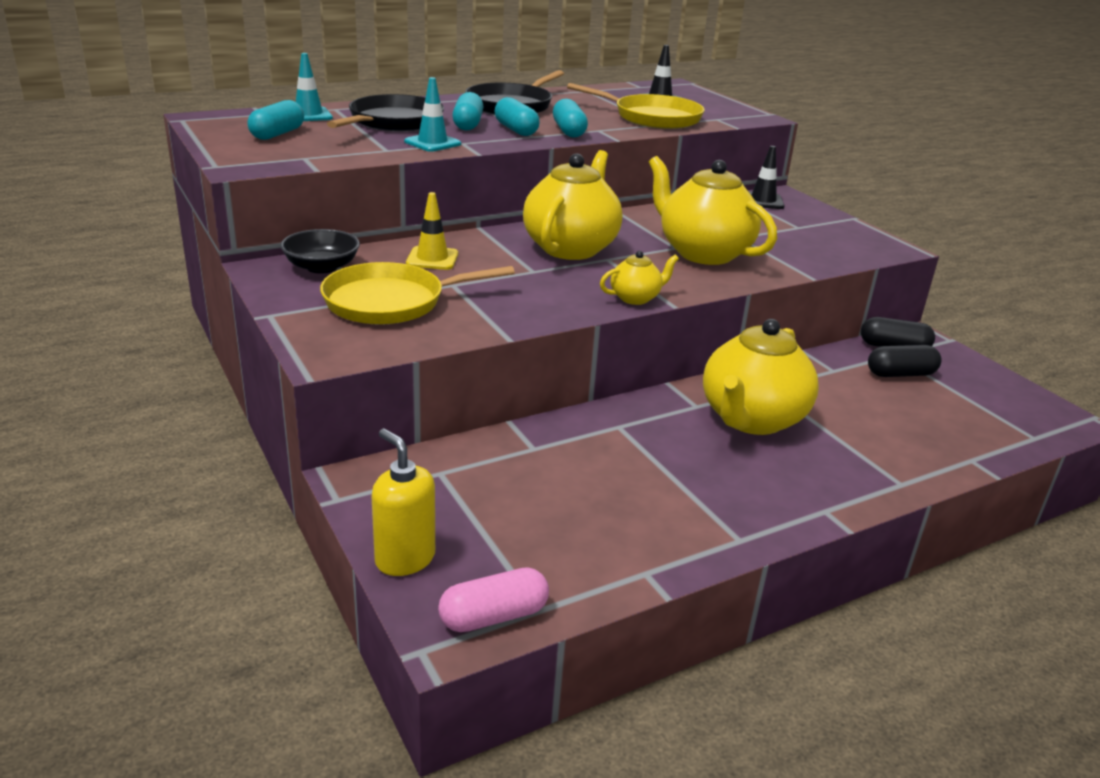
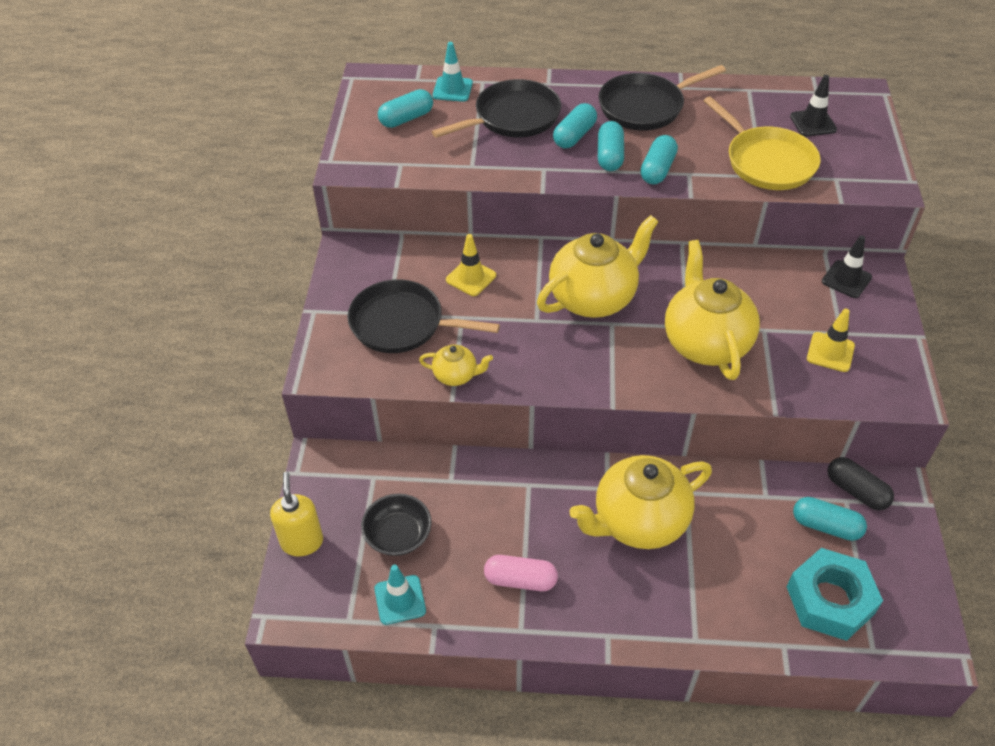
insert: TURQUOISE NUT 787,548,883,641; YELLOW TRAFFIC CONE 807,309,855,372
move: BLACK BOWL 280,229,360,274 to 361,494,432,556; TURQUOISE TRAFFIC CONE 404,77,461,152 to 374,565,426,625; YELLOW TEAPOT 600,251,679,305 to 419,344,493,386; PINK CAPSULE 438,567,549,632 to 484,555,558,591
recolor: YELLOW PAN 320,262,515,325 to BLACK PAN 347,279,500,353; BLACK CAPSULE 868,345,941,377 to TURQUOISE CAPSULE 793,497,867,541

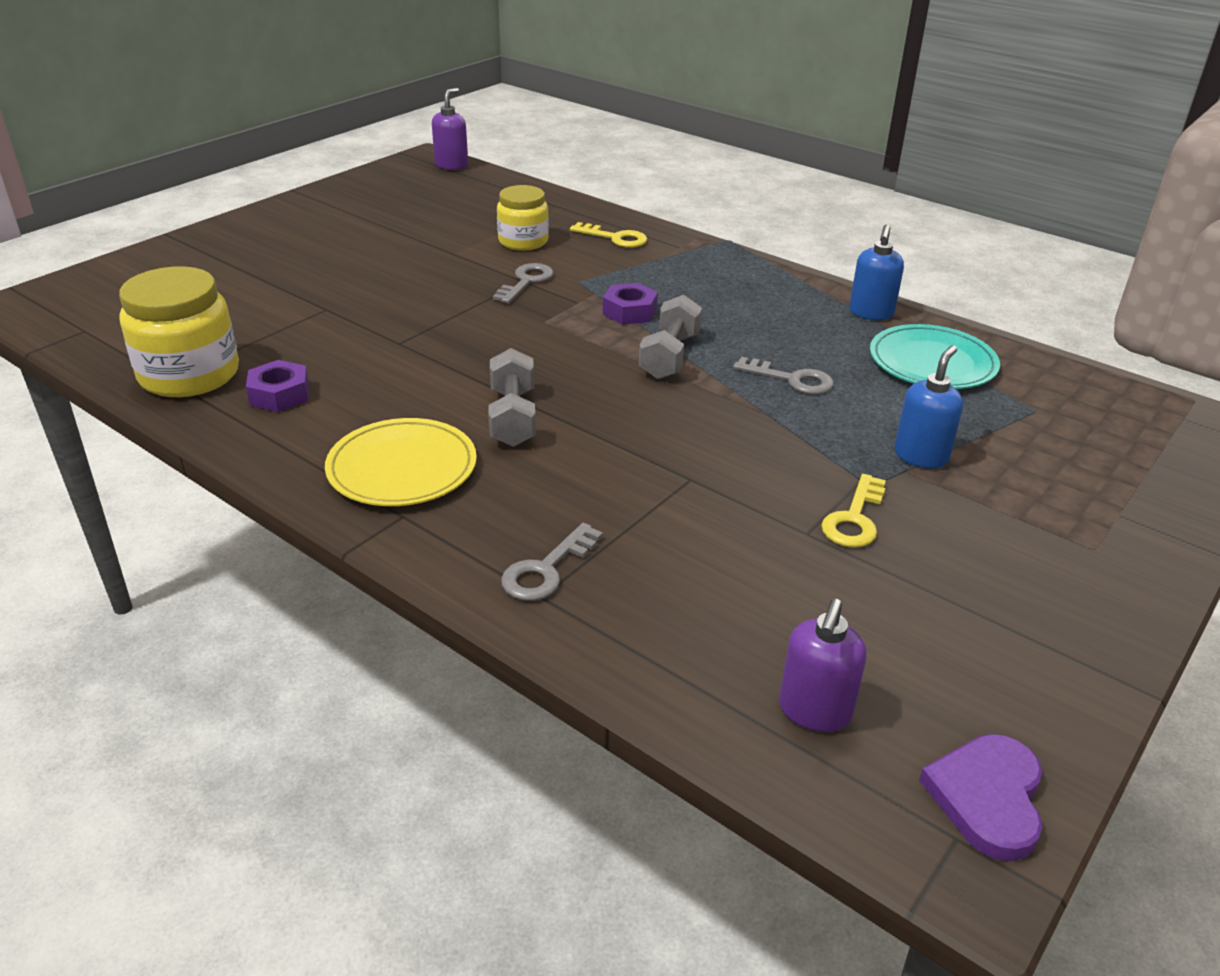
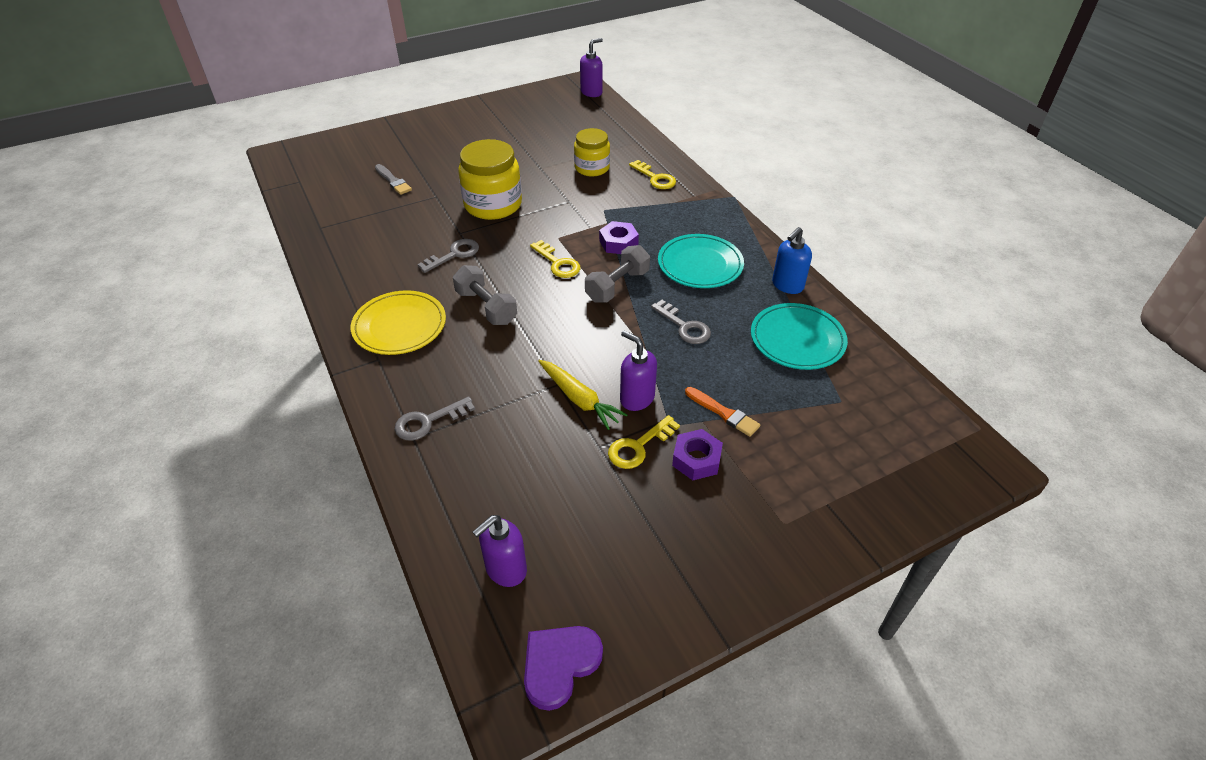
insert: GREY BRUSH 375,164,412,195; YELLOW KEY 530,240,580,278; YELLOW CARROT 538,360,628,430; PURPLE SOAP DISPENSER 620,330,657,411; TURQUOISE PLATE 658,234,744,288
move: GREY KEY 493,263,553,304 to 417,239,479,273; YELLOW JAR 119,266,239,397 to 458,139,522,220; PURPLE NUT 246,360,309,412 to 672,429,723,480
replace: BLUE SOAP DISPENSER 894,345,963,469 to ORANGE BRUSH 685,387,760,437
rotate: GREY DUMBBELL 488,348,536,447 = 453,265,517,325 60 degrees counterclockwise

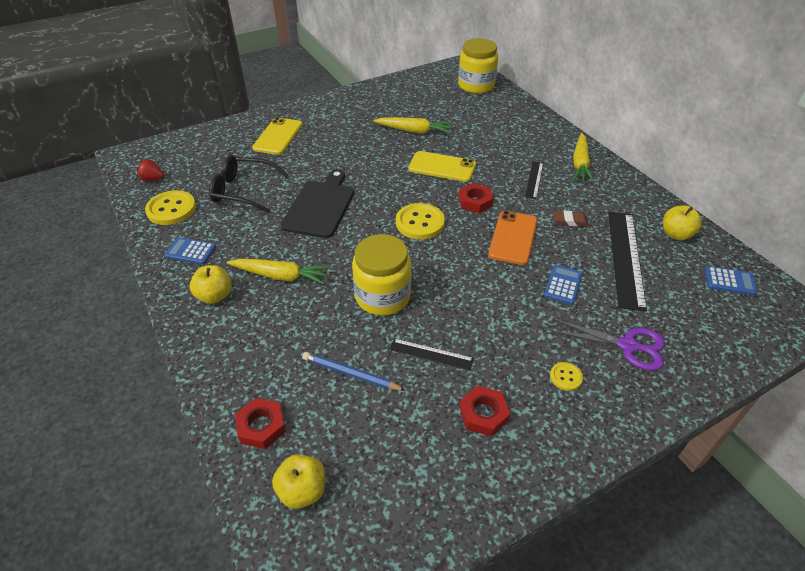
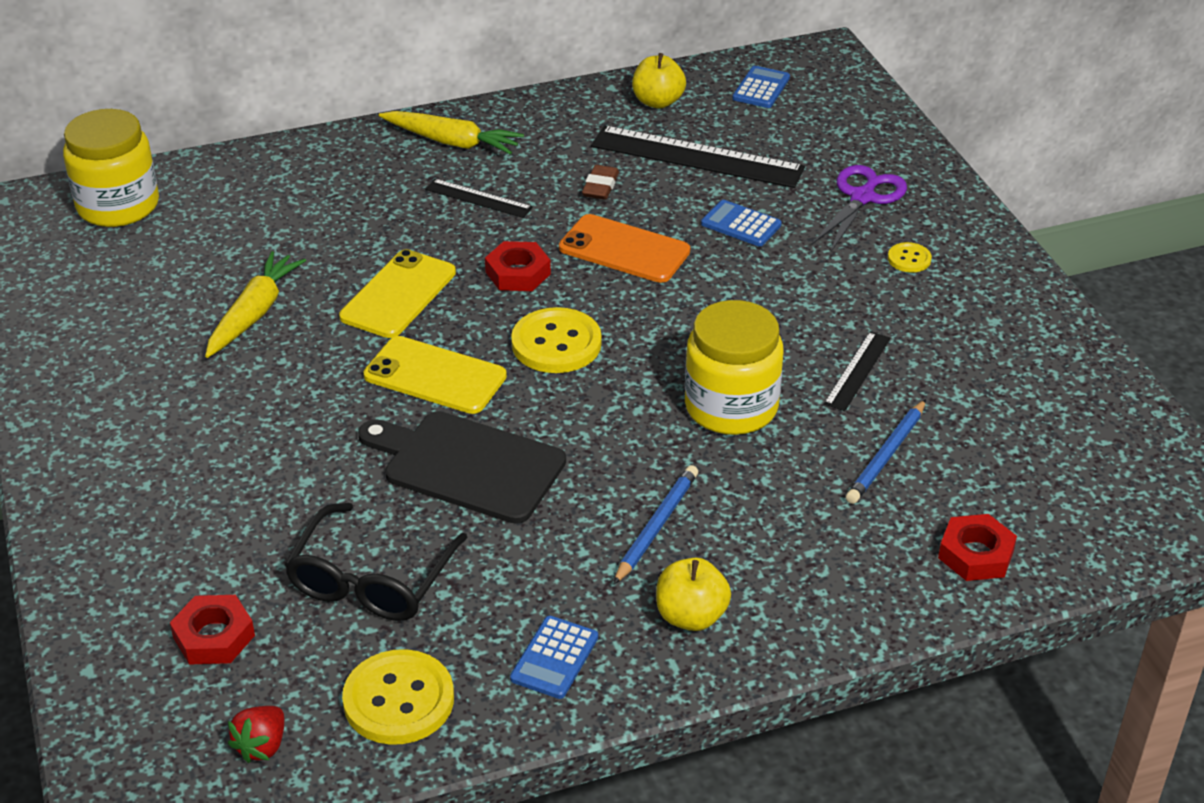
delete: YELLOW APPLE 272,454,325,509
move: RED NUT 459,386,511,437 to 170,595,255,665; YELLOW PHONE 252,117,302,155 to 363,336,507,414
replace: YELLOW CARROT 227,259,330,284 to BLUE PENCIL 613,465,698,585

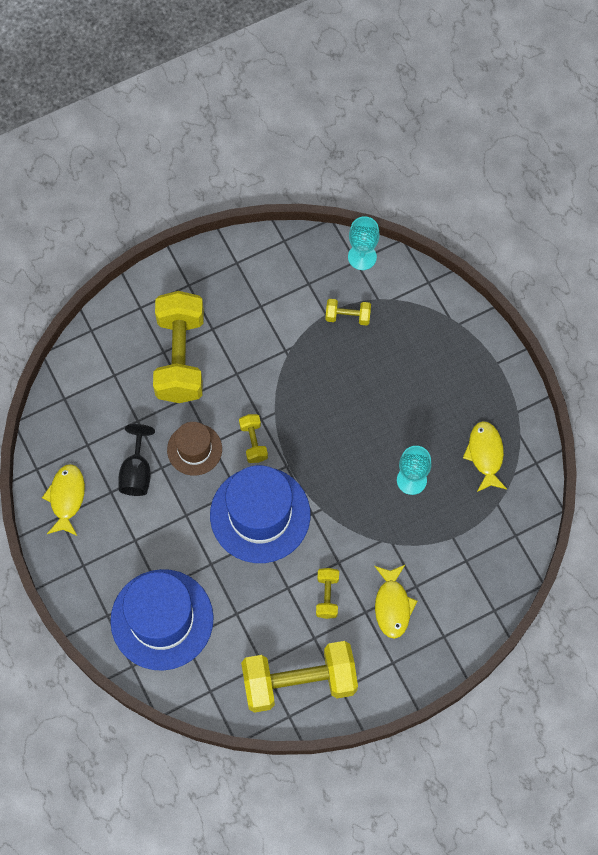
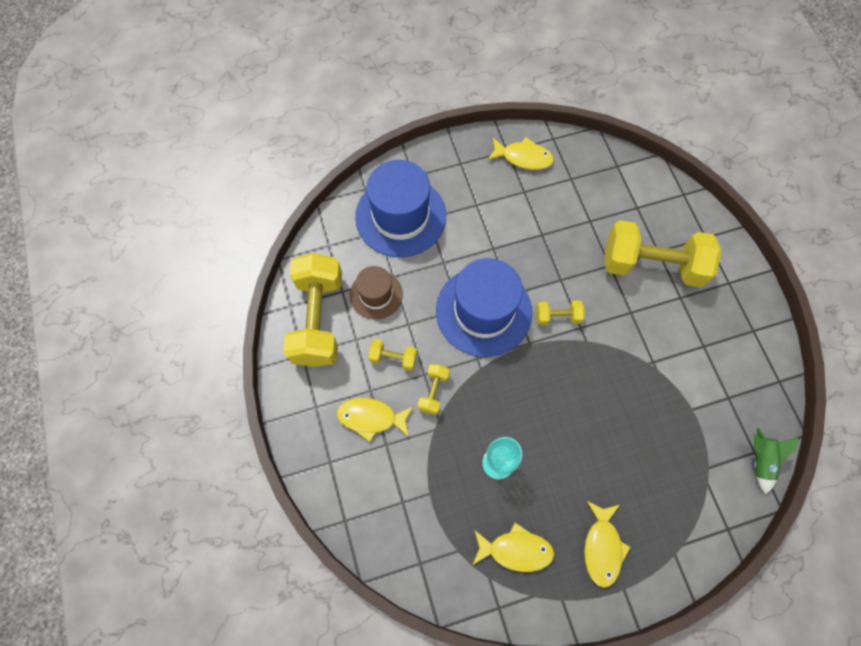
delete: BLACK GOBLET 118,424,155,496
insert: YELLOW FISH 584,501,631,588
move: BROWN HAT 167,422,222,475 to 350,266,403,320; YELLOW DUMBBELL 325,299,371,325 to 418,364,450,415
replace: TURQUOISE GOBLET 348,216,380,270 to GREEN ROCKET 754,428,799,494

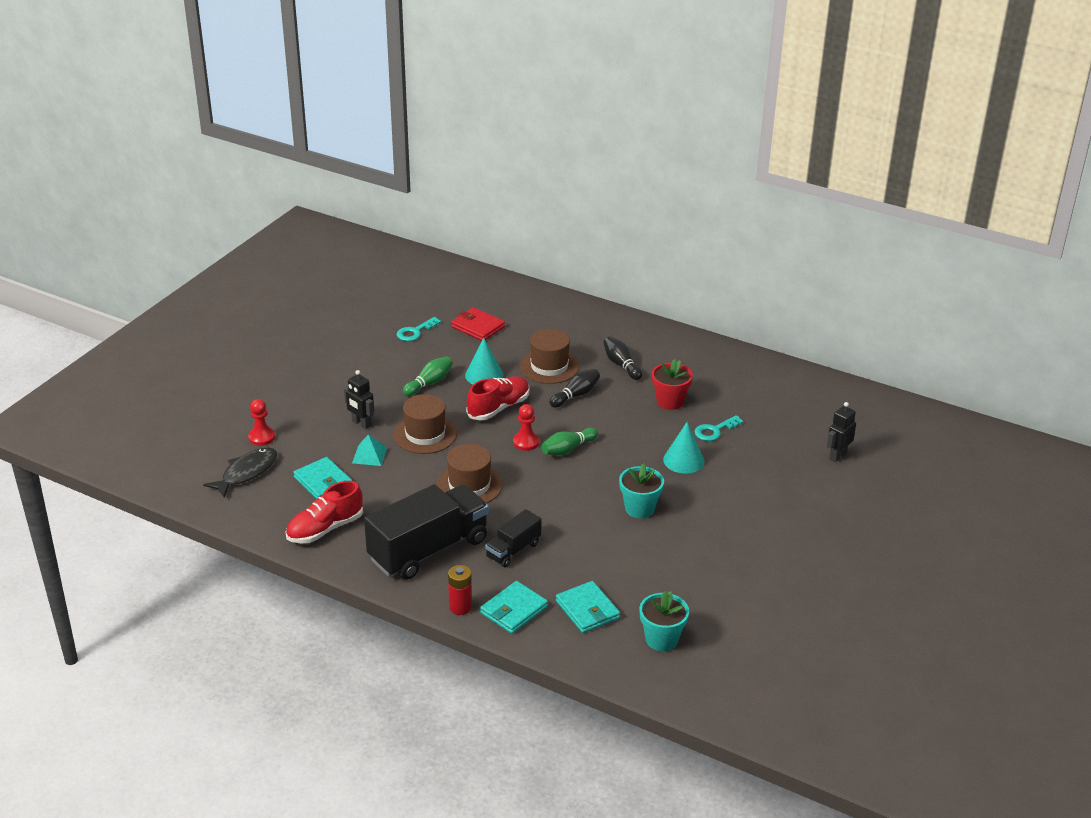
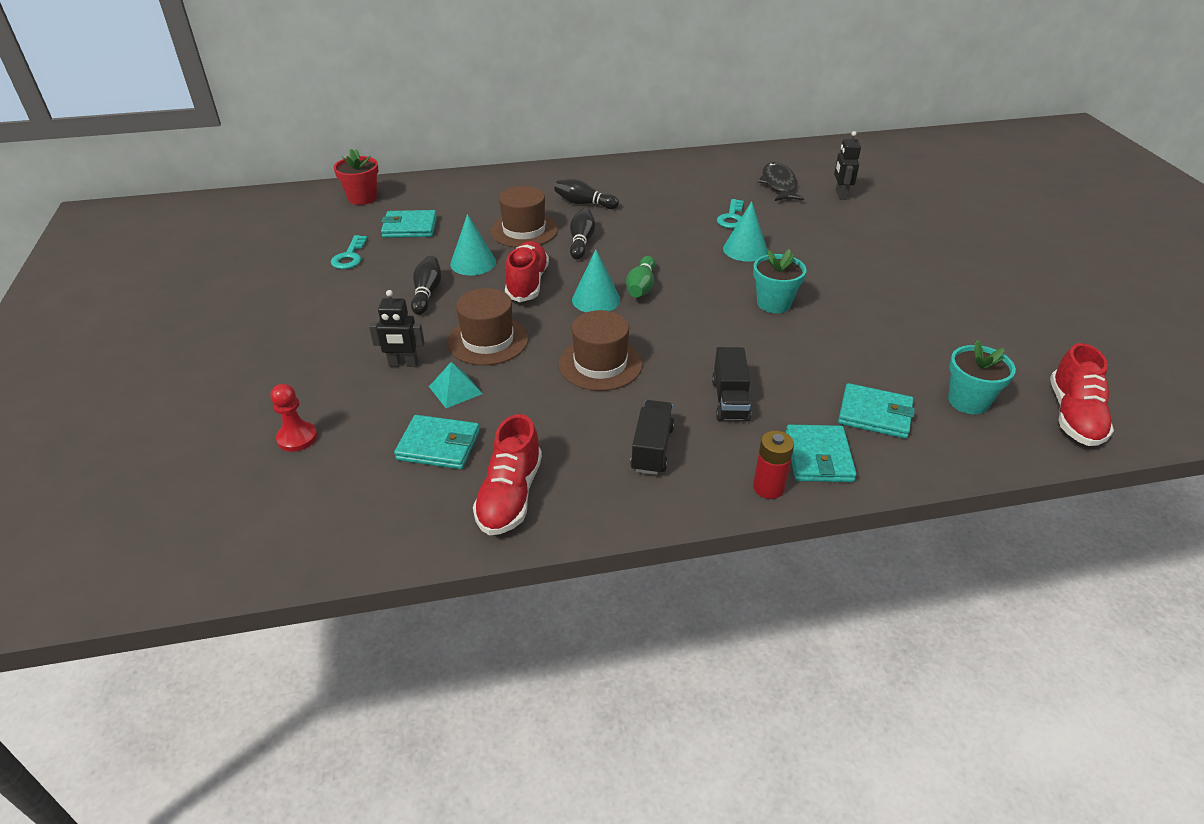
insert: RED SHOE 1050,343,1114,446
move: RED FLOWER POT 652,359,693,410 to 334,149,378,205; BLACK FISH 203,448,277,498 to 758,162,804,201
replace: RED PAWN 513,404,539,451 to TURQUOISE CONE 572,250,620,312
recolor: RED WALLET 451,307,505,341 to TURQUOISE WALLET 381,210,437,238; GREEN BOWLING PIN 403,356,453,396 to BLACK BOWLING PIN 411,256,442,315
resize: BLACK TRUCK 364,484,489,580 = 630,400,674,475 x0.50

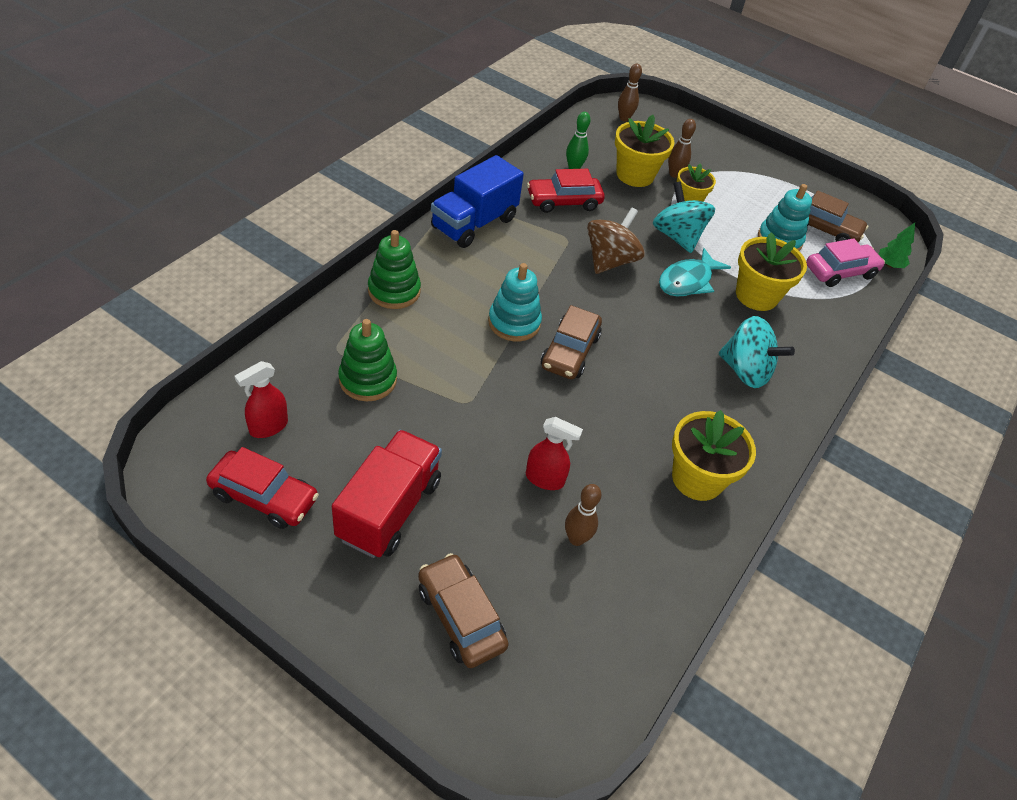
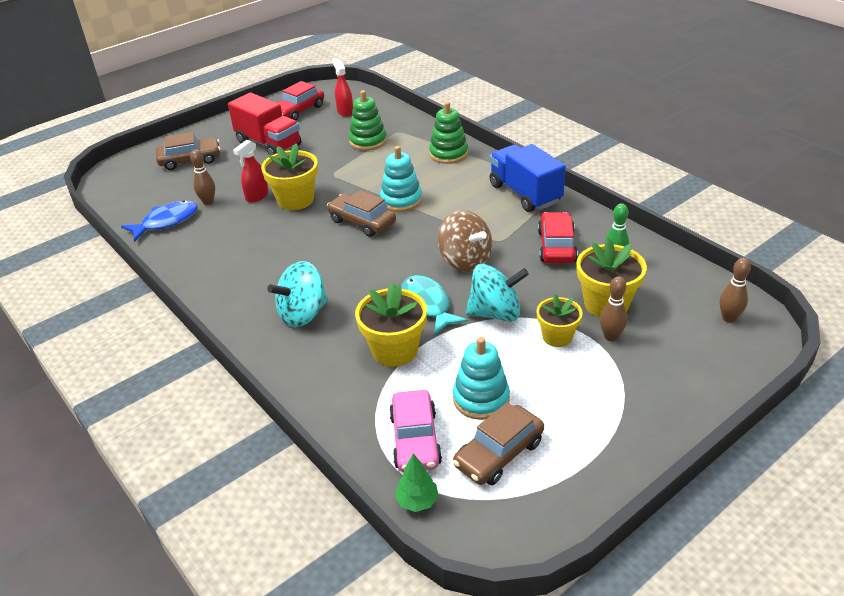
insert: BLUE FISH 121,200,198,242
move: YELLOW FLOWER POT 672,410,756,501 to 261,144,318,210

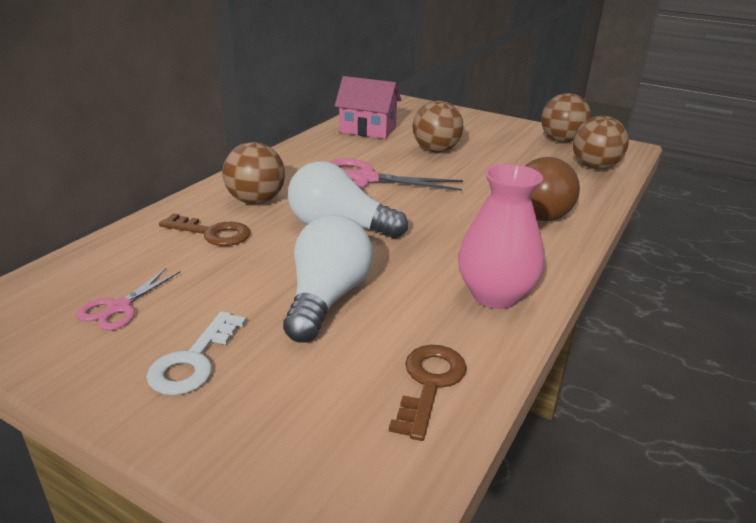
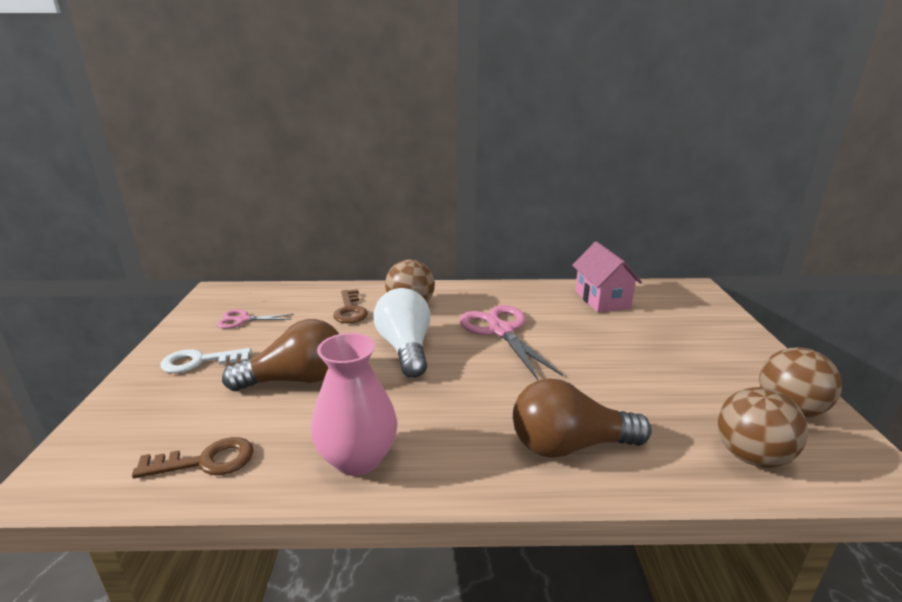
delete: BROWN BALL 413,101,463,153
recolor: WHITE LIGHT BULB 283,215,373,343 to BROWN LIGHT BULB 222,319,339,391

